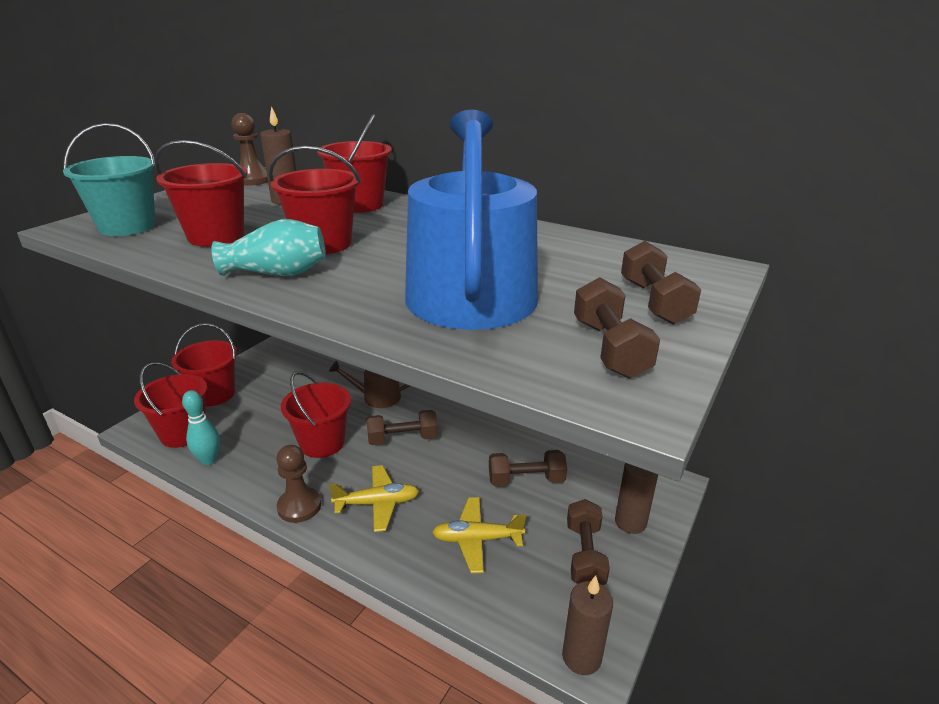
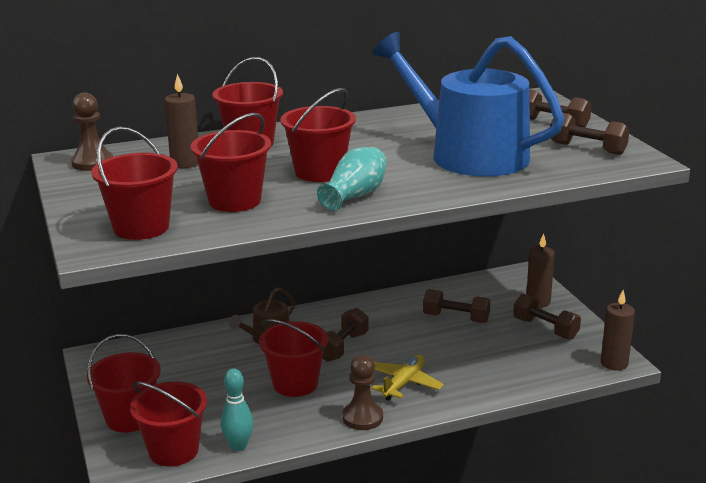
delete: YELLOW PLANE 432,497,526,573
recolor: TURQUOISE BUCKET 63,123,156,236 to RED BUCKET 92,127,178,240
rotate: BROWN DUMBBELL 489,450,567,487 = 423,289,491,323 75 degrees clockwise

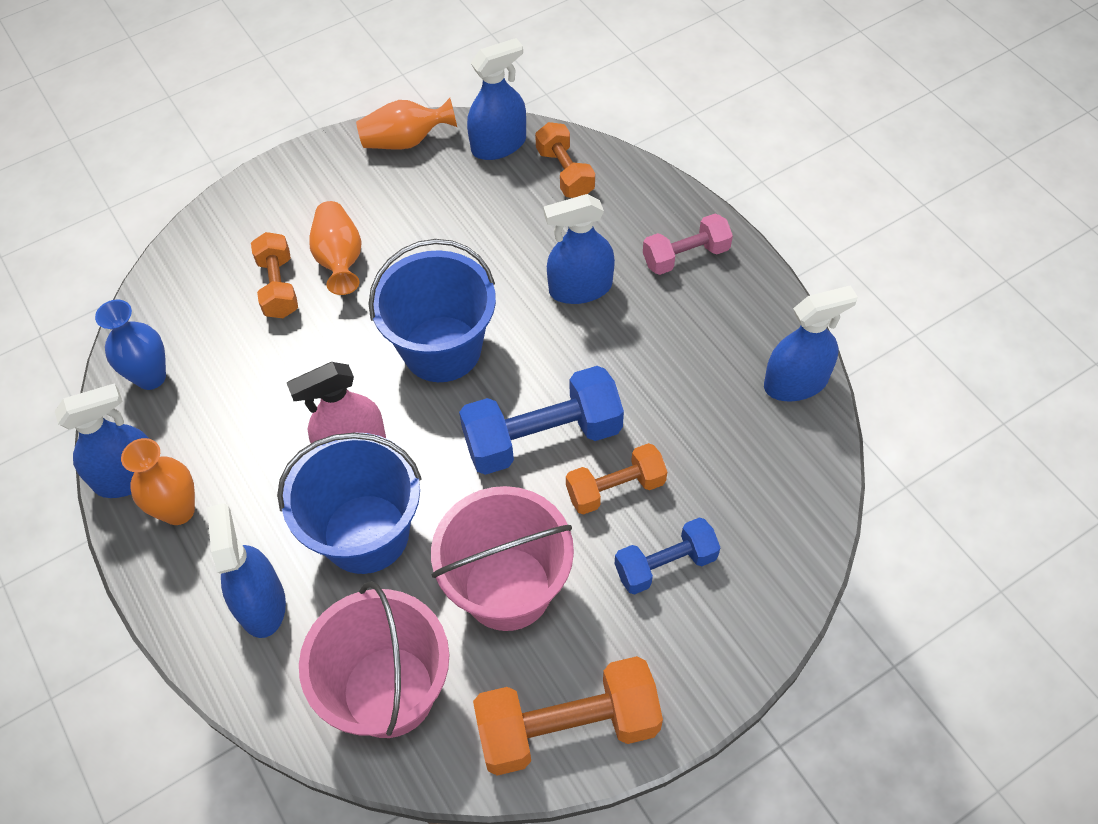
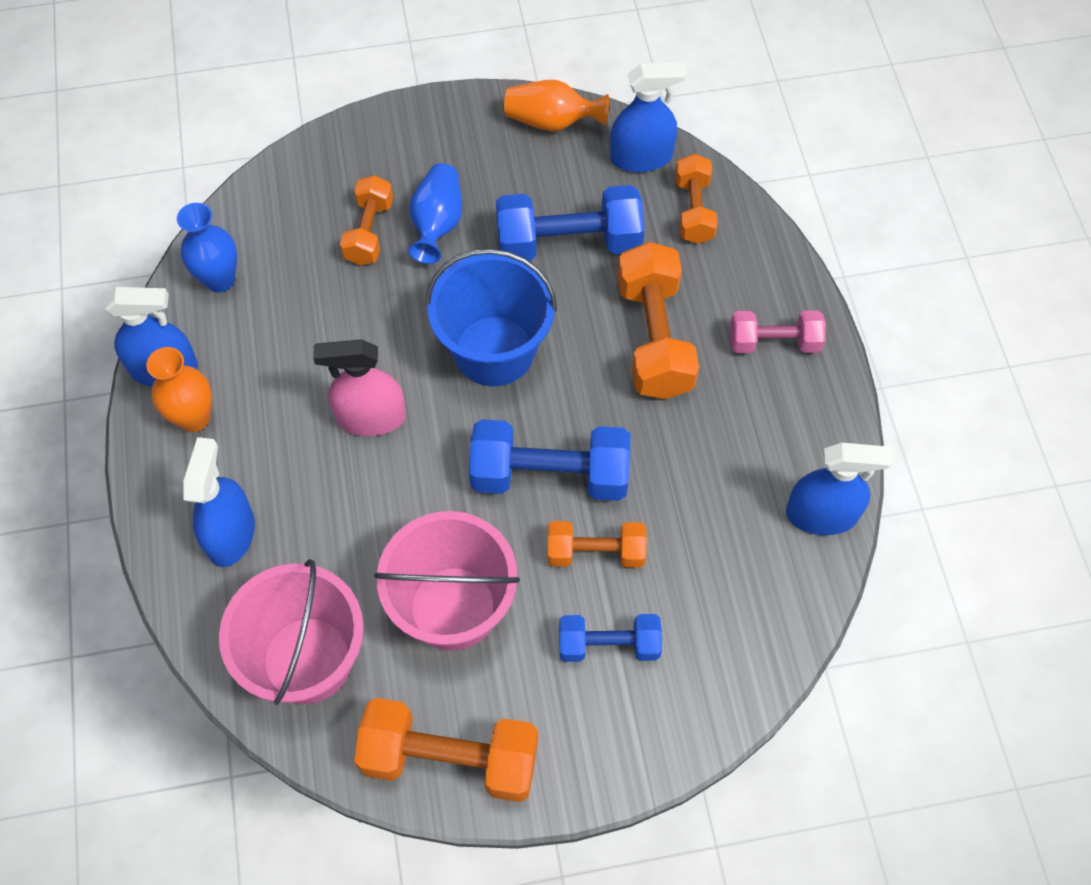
delete: BLUE BUCKET 277,433,422,574
insert: BLUE DUMBBELL 496,185,645,261
replace: BLUE SPRAY BOTTLE 544,194,615,304 to ORANGE DUMBBELL 617,242,699,399
recolor: ORANGE VASE 309,201,362,295 to BLUE VASE 408,163,462,264

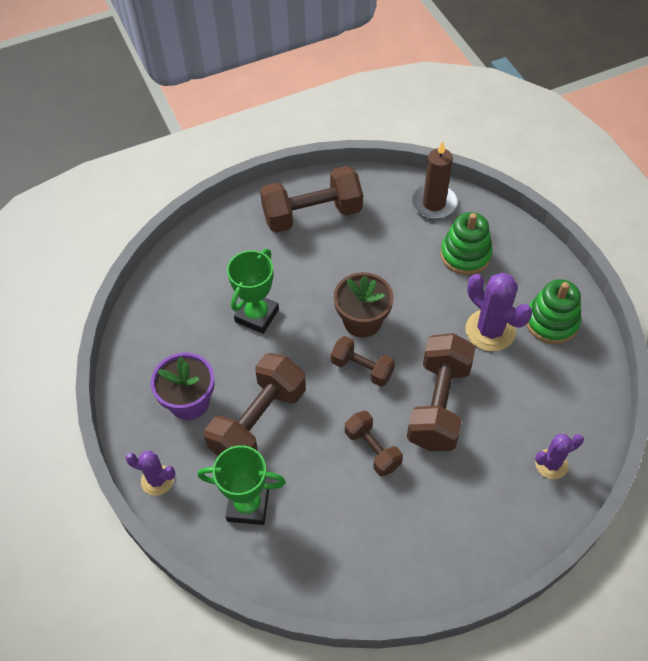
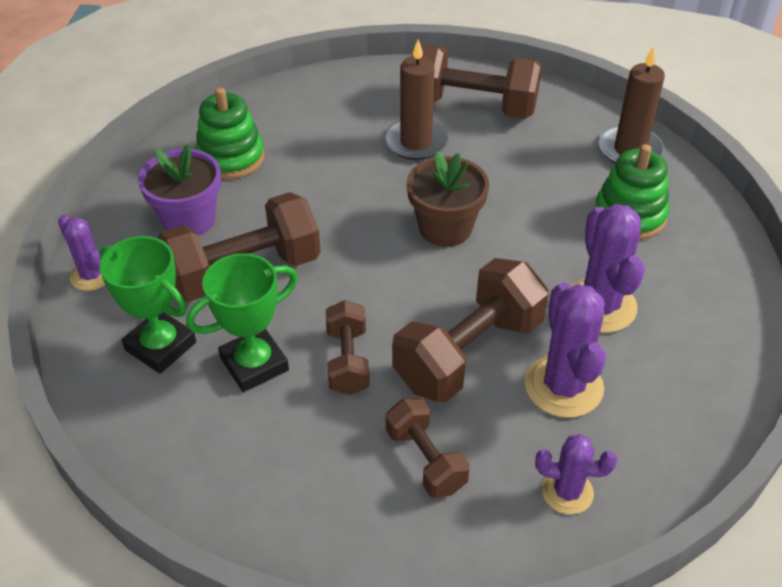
insert: BROWN CANDLE 384,40,448,160; PURPLE CACTUS 525,283,606,418
move: GREEN TROPHY 227,249,279,334 to 186,253,298,392; GREEN STACKING TOY 526,279,581,344 to 195,87,265,179; BROWN DUMBBELL 331,336,395,387 to 386,398,470,498

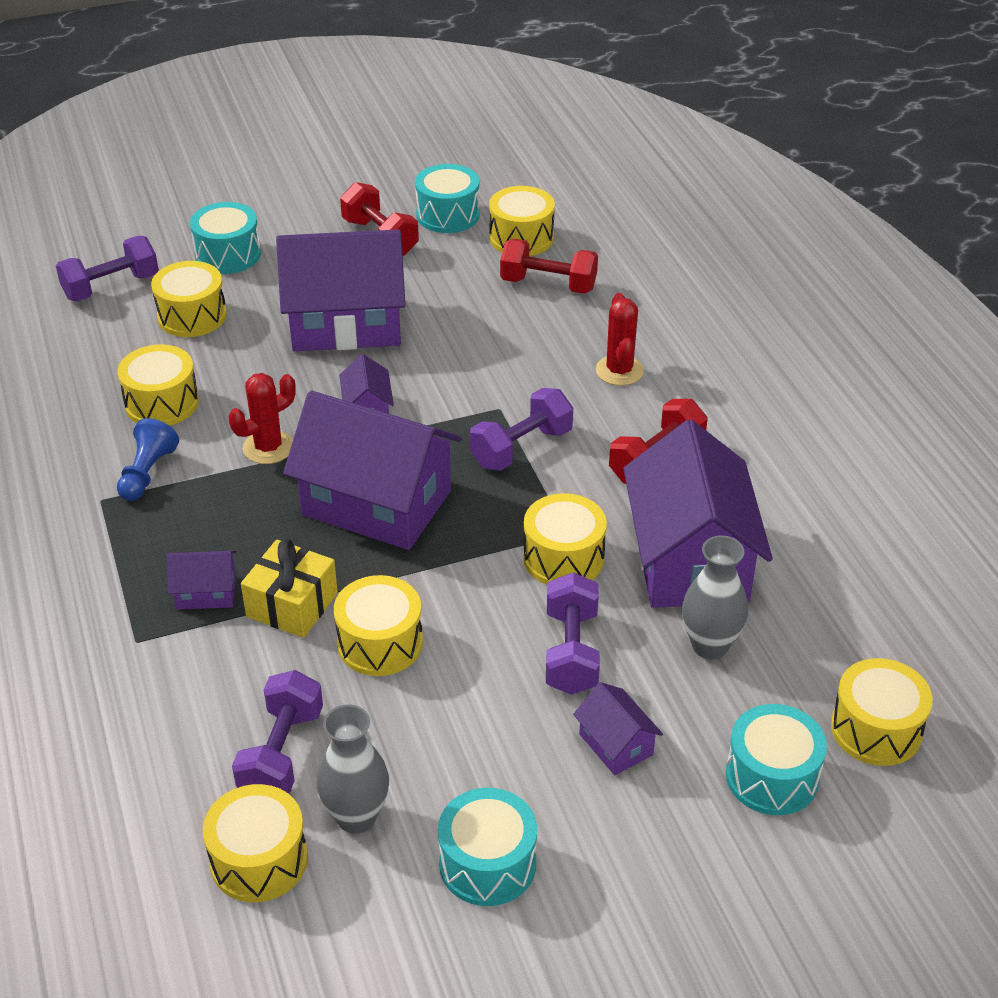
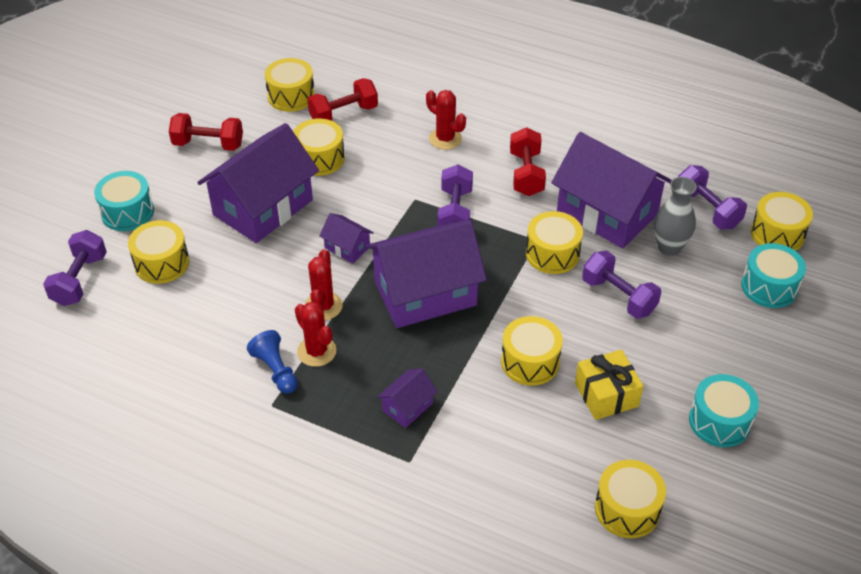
delete: GREY VASE 317,704,389,834; TURQUOISE DRUM 415,164,480,233; PURPLE HOUSE 573,682,663,775
insert: RED CACTUS 295,301,336,367
move: YELLOW DRUM 117,344,199,426 to 293,118,345,176; YELLOW GIFT 241,539,338,638 to 575,349,644,420; PURPLE DUMBBELL 232,670,323,794 to 678,165,747,229

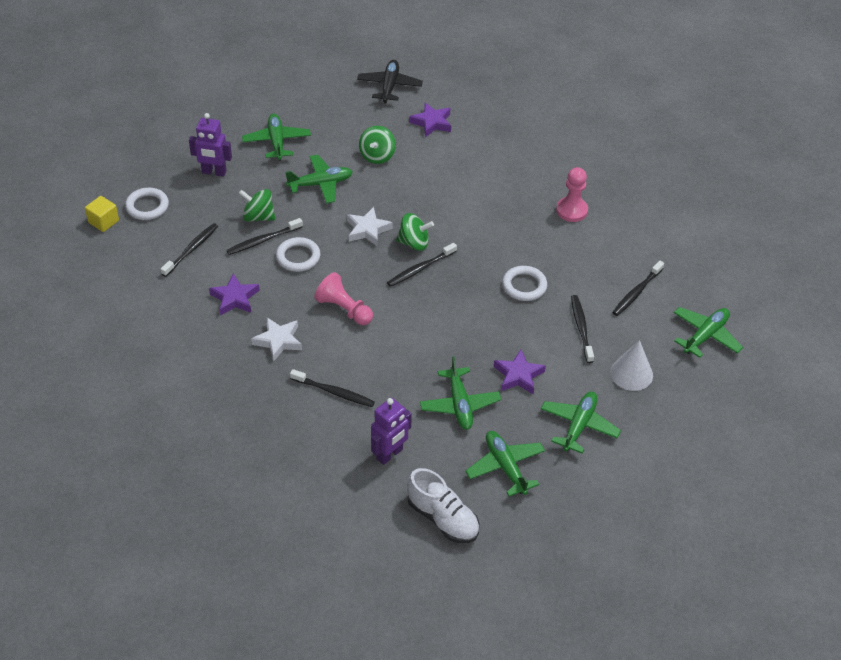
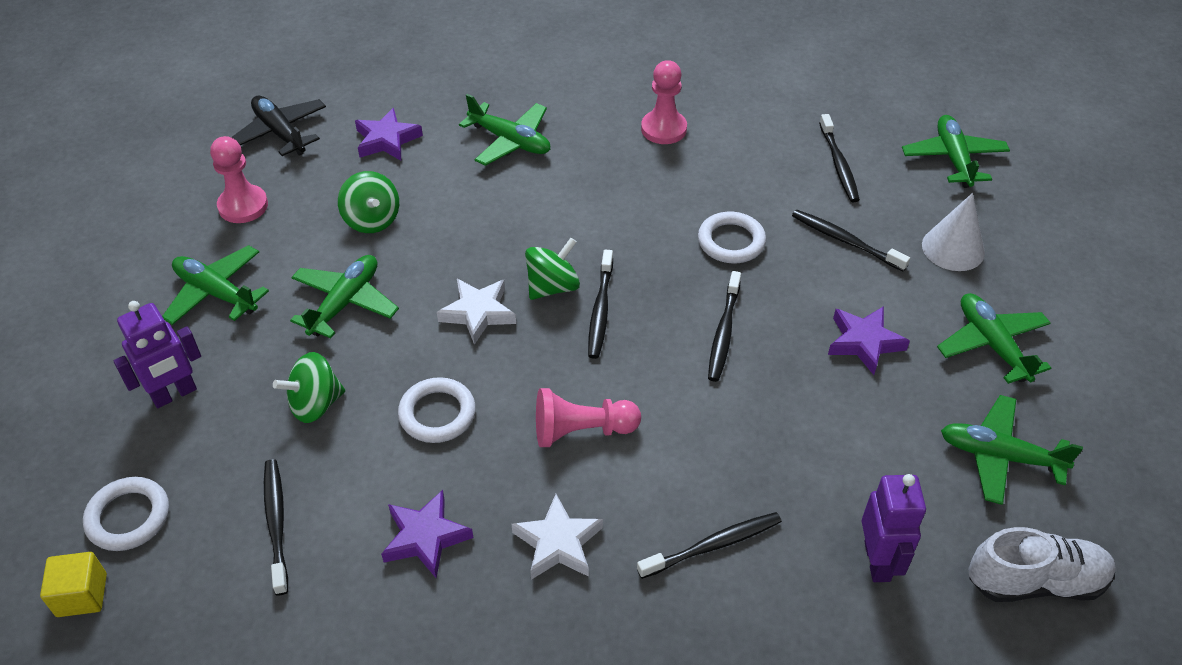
insert: PINK PAWN 210,136,268,223
move: GREEN PLANE 420,356,501,430 to 459,94,550,166; BLACK TOOTHBRUSH 226,218,303,255 to 708,271,741,382

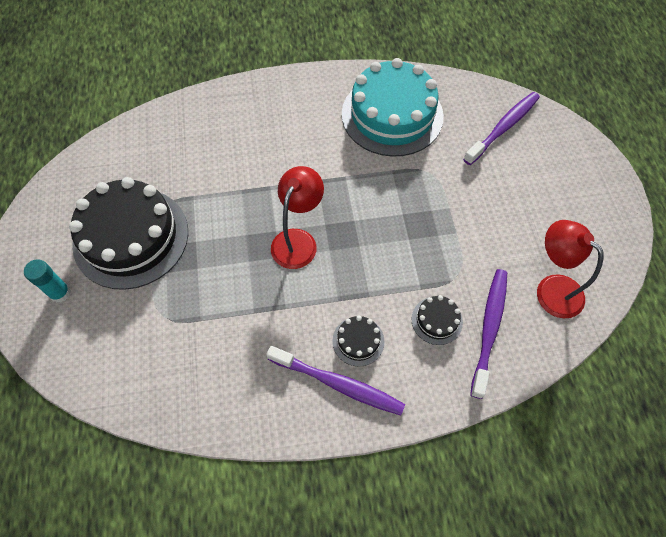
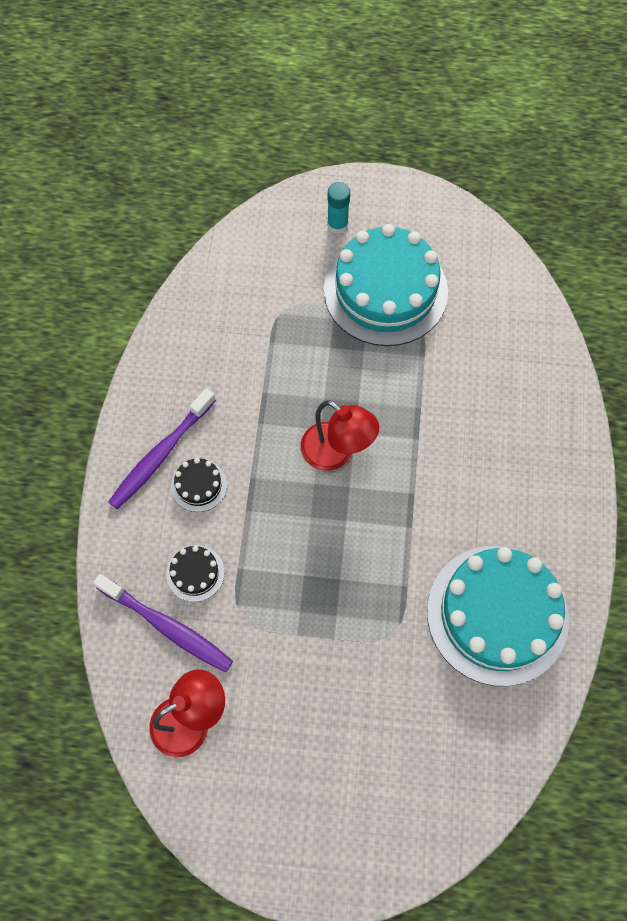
delete: PURPLE TOOTHBRUSH 463,92,540,165
recolor: BLACK CAKE 69,177,188,290 to TURQUOISE CAKE 324,224,448,346

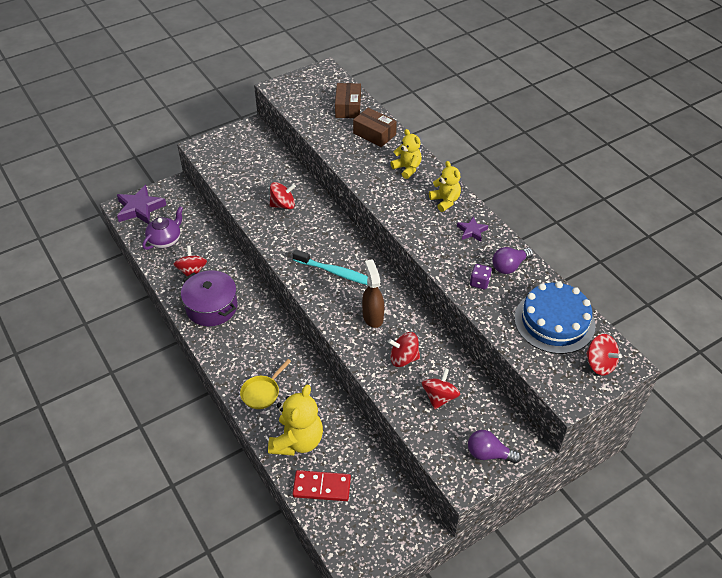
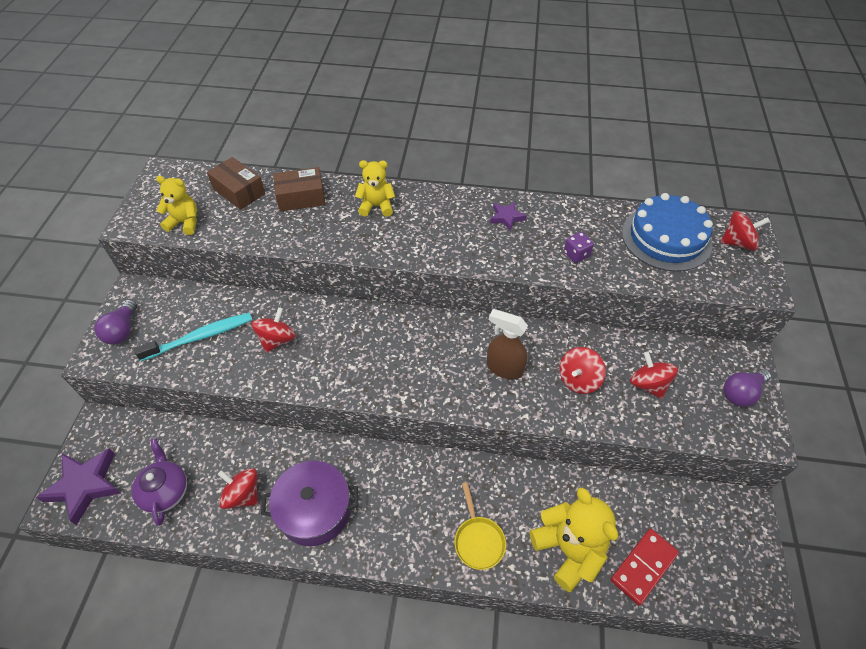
move: PURPLE LIGHT BULB 492,247,533,274 to 94,299,137,345; TURQUOISE TOOTHBRUSH 293,249,368,285 to 134,312,252,361; YELLOW TEDDY BEAR 429,161,461,212 to 156,176,197,235

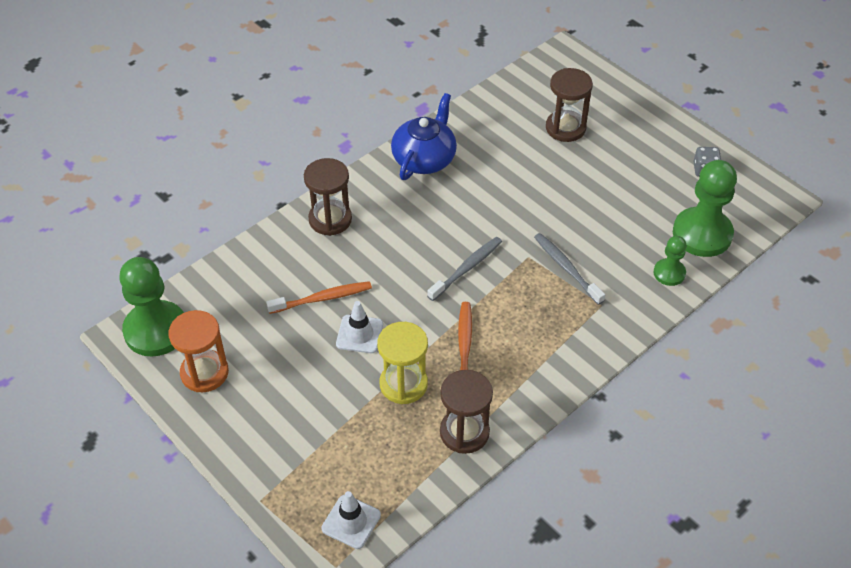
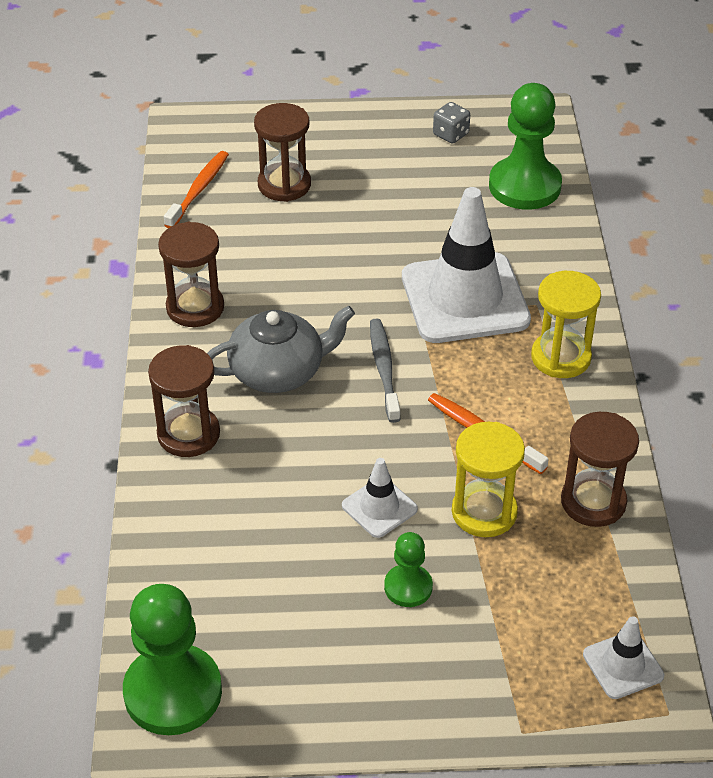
delete: ORANGE HOURGLASS 168,310,229,392
insert: GREY TEAPOT 207,306,355,393; YELLOW HOURGLASS 531,271,601,378
move: ORANGE TOOTHBRUSH 266,281,372,314 to 164,151,229,228; GREEN PAWN 654,236,687,286 to 384,532,433,607
replace: BLUE TEAPOT 391,93,457,180 to BROWN HOURGLASS 158,222,224,327; GREY TOOTHBRUSH 534,233,605,305 to WHITE TRAFFIC CONE 402,187,531,343

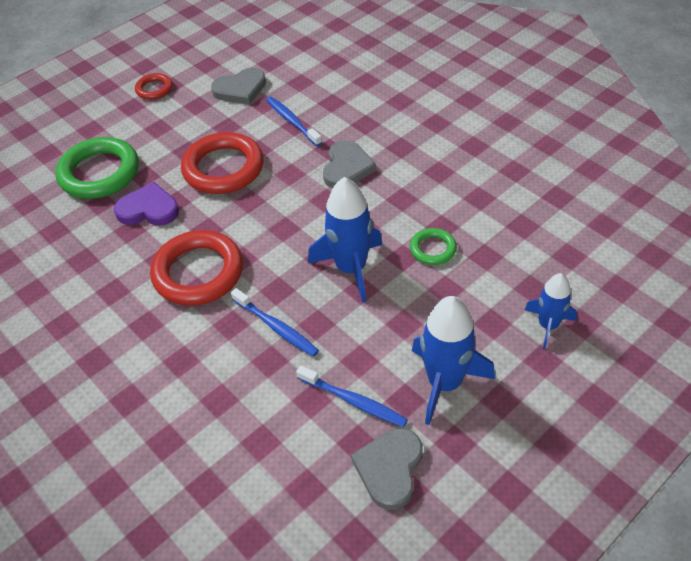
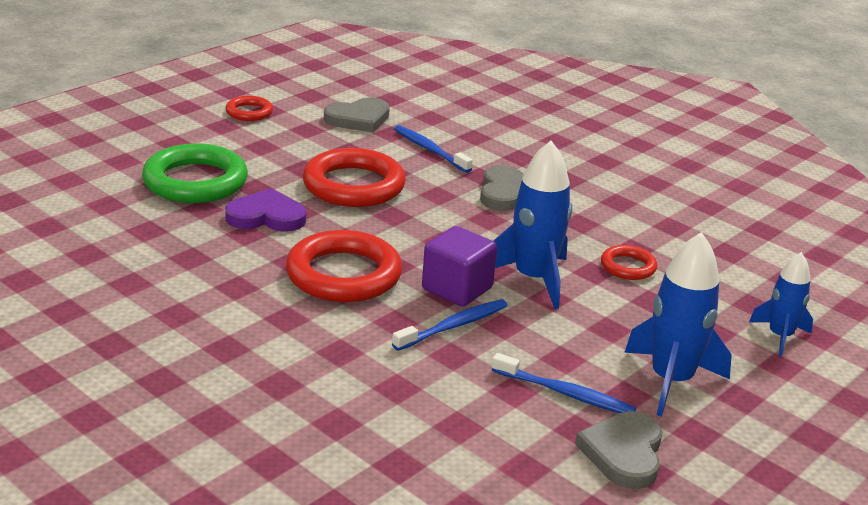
insert: PURPLE CUBE 422,226,497,307
recolor: GREEN RING 410,228,457,265 to RED RING 601,245,657,280
rotate: BLUE TOOTHBRUSH 231,288,319,357 = 392,299,508,351 75 degrees counterclockwise

